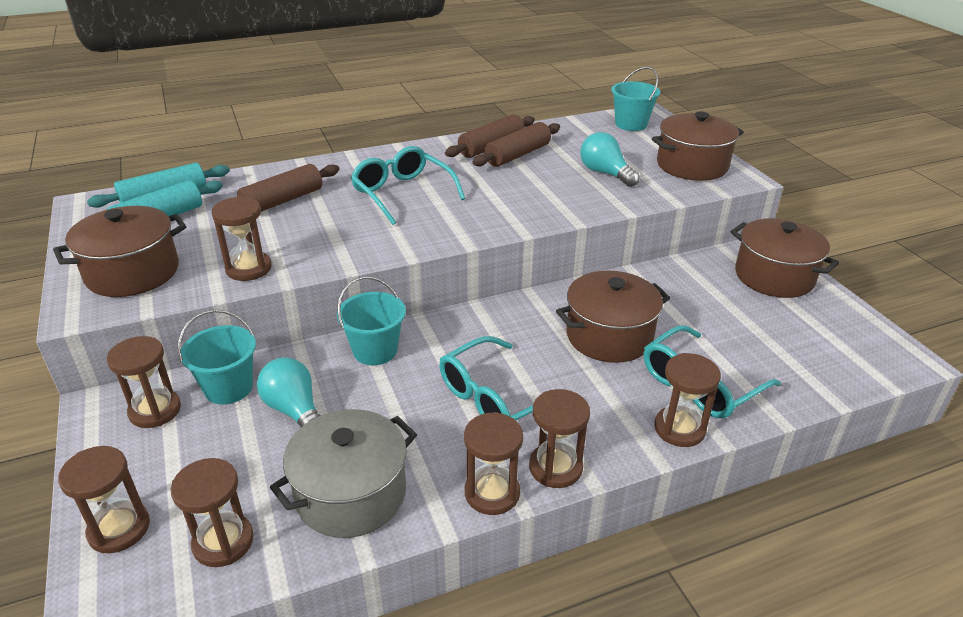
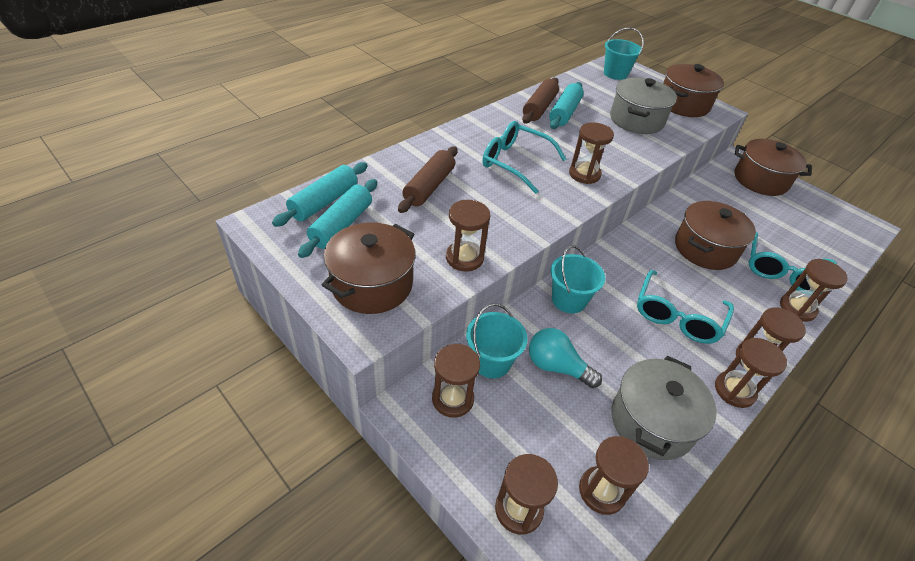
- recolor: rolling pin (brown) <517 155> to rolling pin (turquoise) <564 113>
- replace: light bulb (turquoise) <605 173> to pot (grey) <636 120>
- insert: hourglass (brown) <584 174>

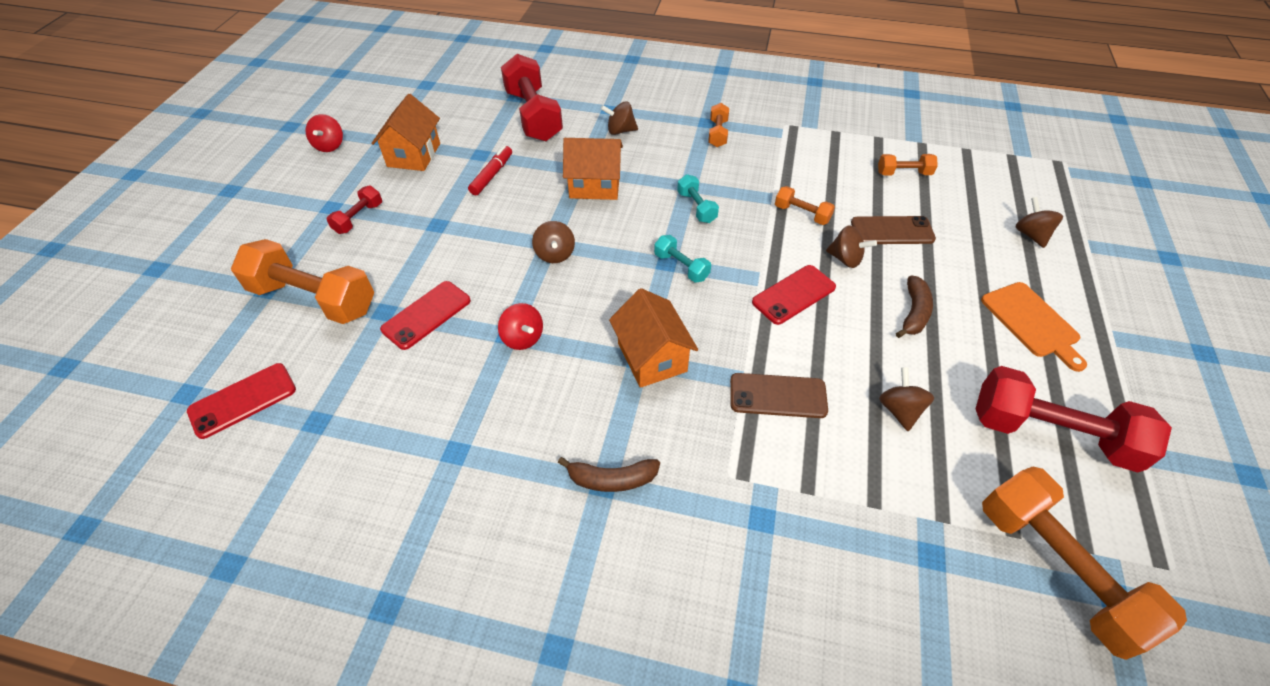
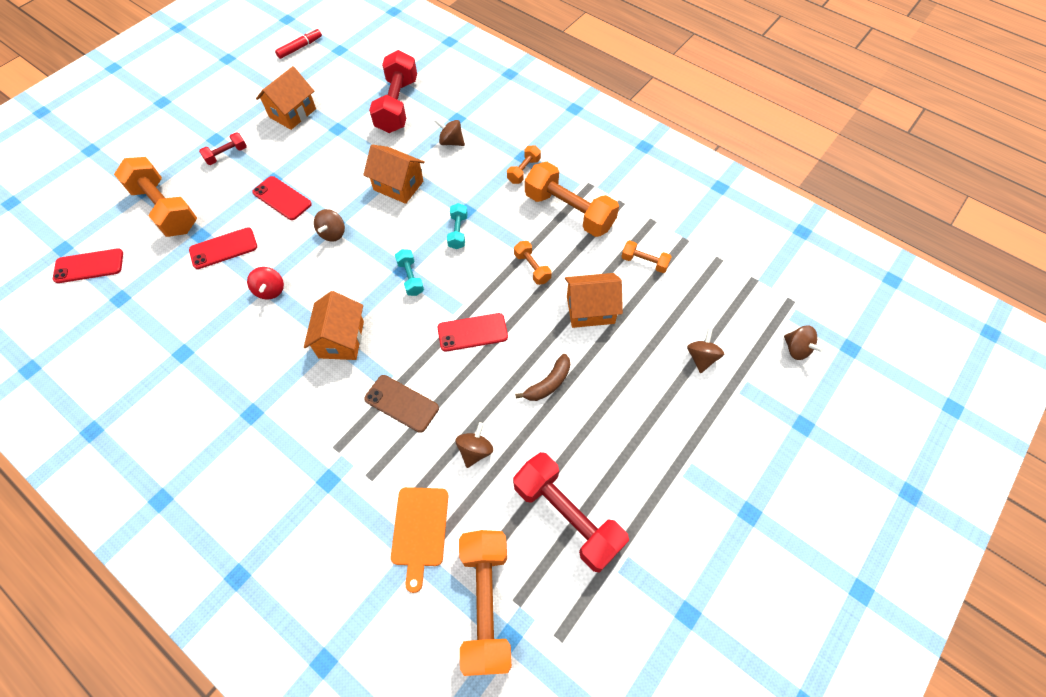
- delete: spinning top (red) <330 145>
- move: marker (red) <492 175> to <300 47>
- delete: banana (brown) <612 479>
- move: spinning top (brown) <845 259> to <796 349>
- replace: phone (brown) <892 231> to house (orange) <590 309>
- move: cutting board (orange) <1032 322> to <420 530>
- insert: phone (red) <282 198>
- insert: dumbbell (orange) <569 211>

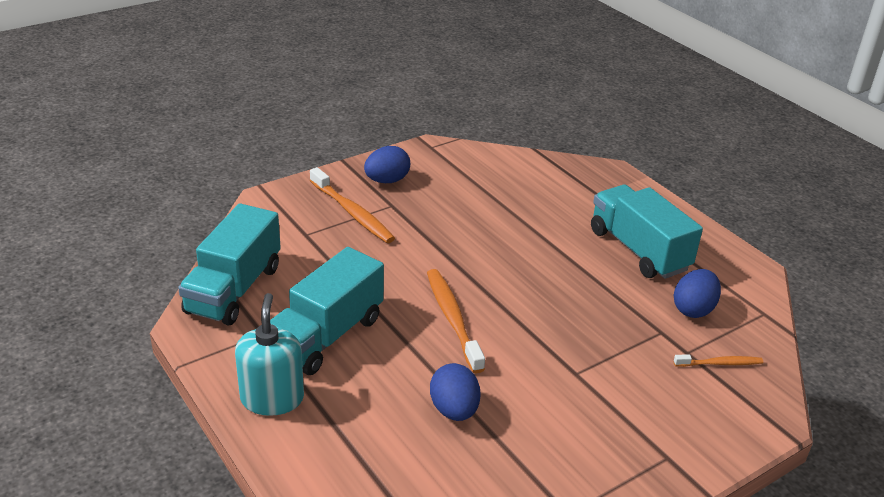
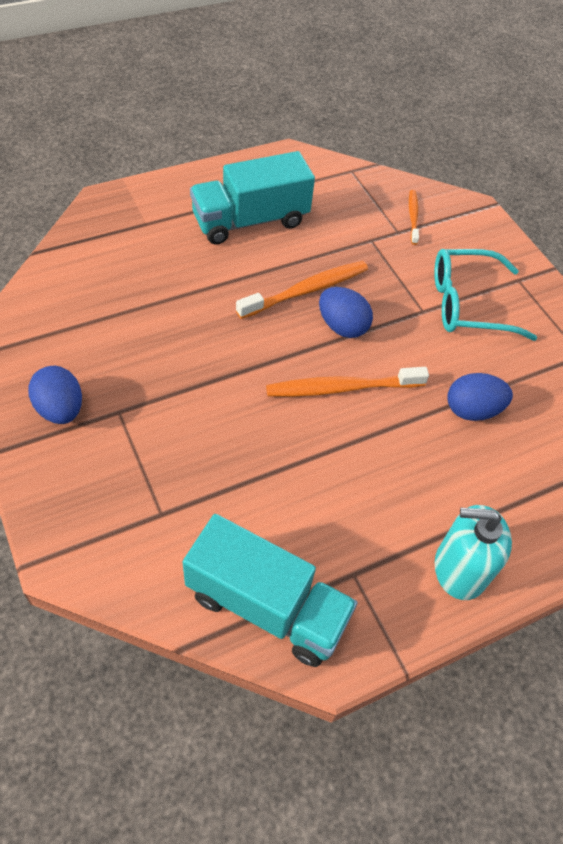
- delete: truck (turquoise) <326 336>
- move: toothbrush (orange) <352 213> to <306 290>
- move: egg (blue) <693 309> to <342 326>
- insert: glasses (turquoise) <468 304>

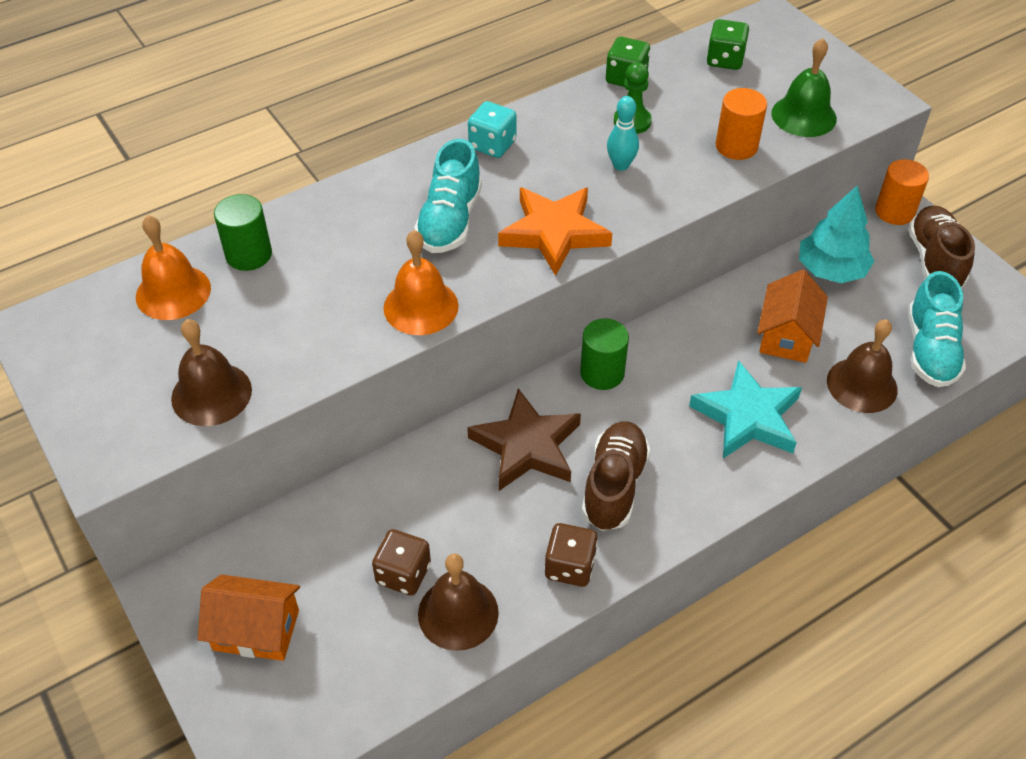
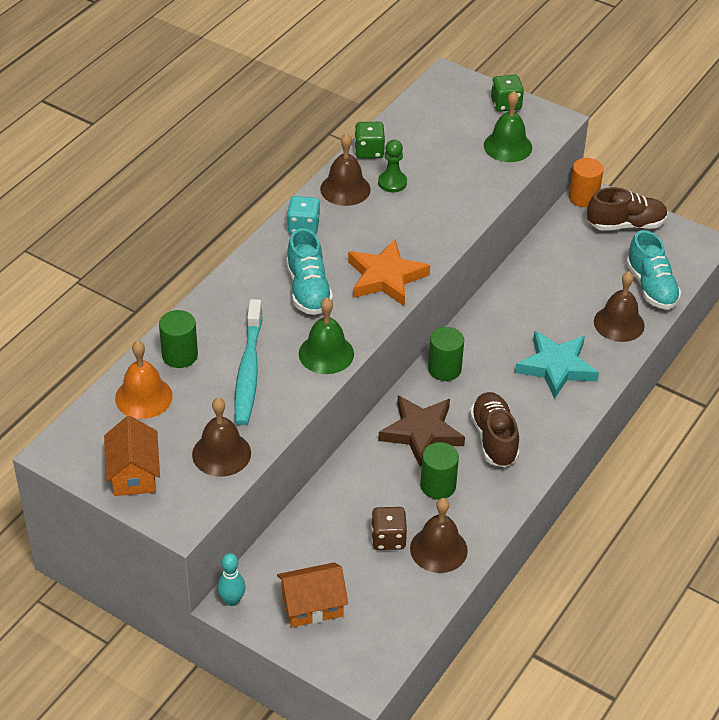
- recolor: bell (orange) <421 306> to bell (green) <326 353>
- delete: dice (brown) <570 566>
- move: bowling pin (turquoise) <621 165> to <232 600>
- move: dice (green) <725 60> to <506 104>
- delete: cylinder (orange) <736 146>
- move: house (orange) <787 335> to <134 473>
- delete: tree (turquoise) <831 270>
- rotate: shoe (brown) <934 260> = <626 225> 105 degrees clockwise
- insert: toothbrush (turquoise) <248 371>
- insert: bell (brown) <345 189>
- insert: cylinder (green) <438 486>

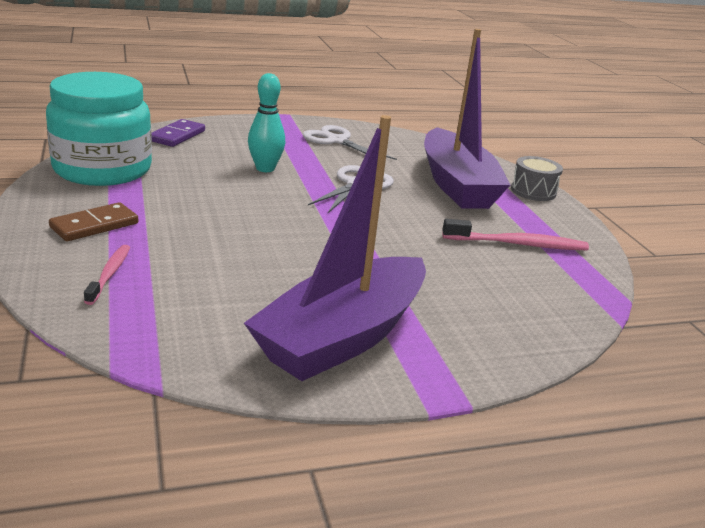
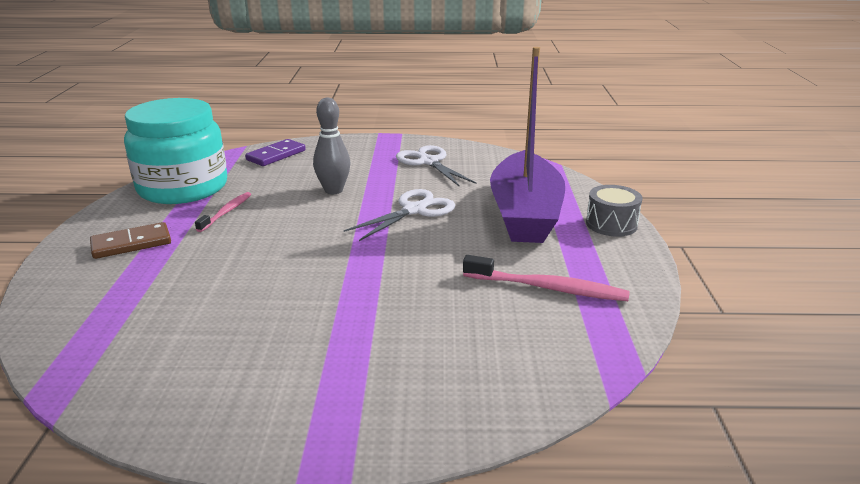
- move: toothbrush (pink) <109 274> to <226 212>
- delete: boat (purple) <342 337>
- recolor: bowling pin (turquoise) <265 168> to bowling pin (grey) <333 190>

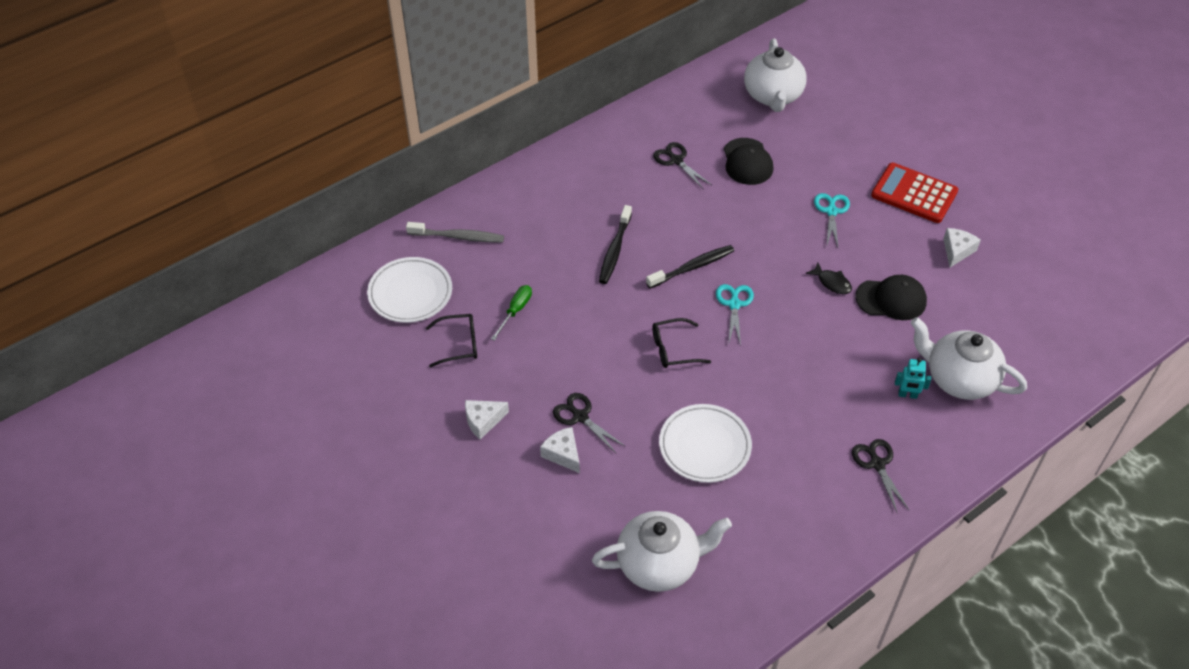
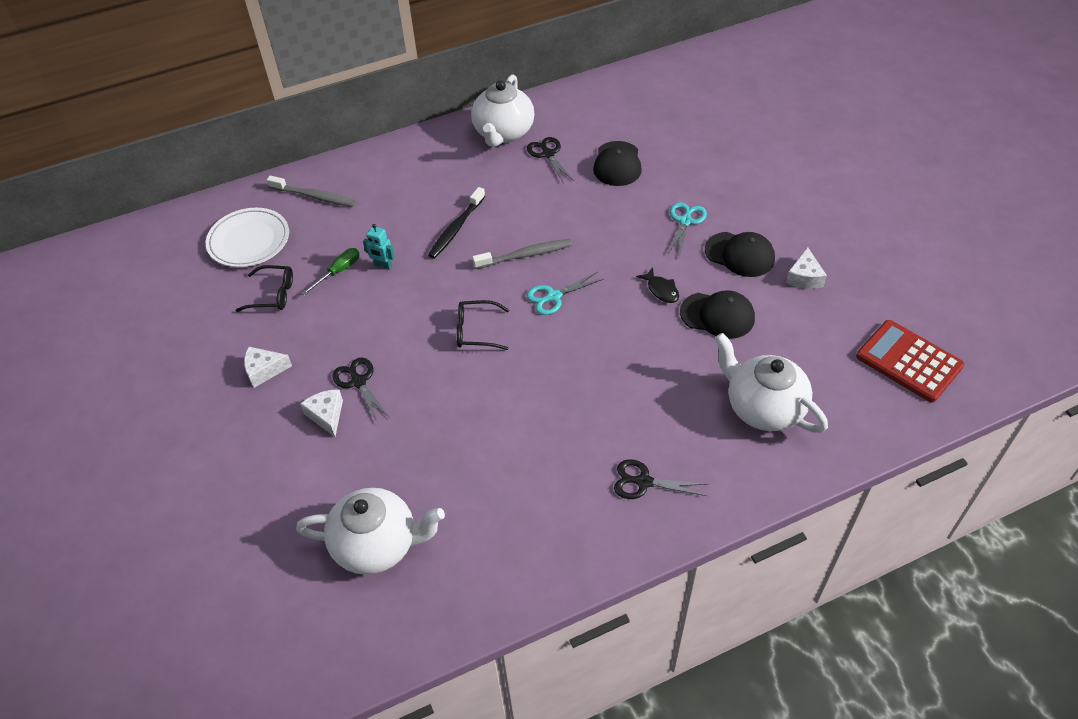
- recolor: toothbrush (black) <692 267> to toothbrush (grey) <525 255>
- delete: plate (white) <704 446>
- rotate: scissors (turquoise) <734 304> = <553 296> 135 degrees counterclockwise
- move: teapot (white) <773 96> to <503 133>
- rotate: scissors (black) <877 464> = <644 482> 75 degrees counterclockwise
- move: calculator (red) <914 194> to <908 361>
- move: robot (turquoise) <907 395> to <383 266>
- rotate: cheese (white) <957 251> = <804 277> 150 degrees clockwise
- insert: cap (black) <739 254>

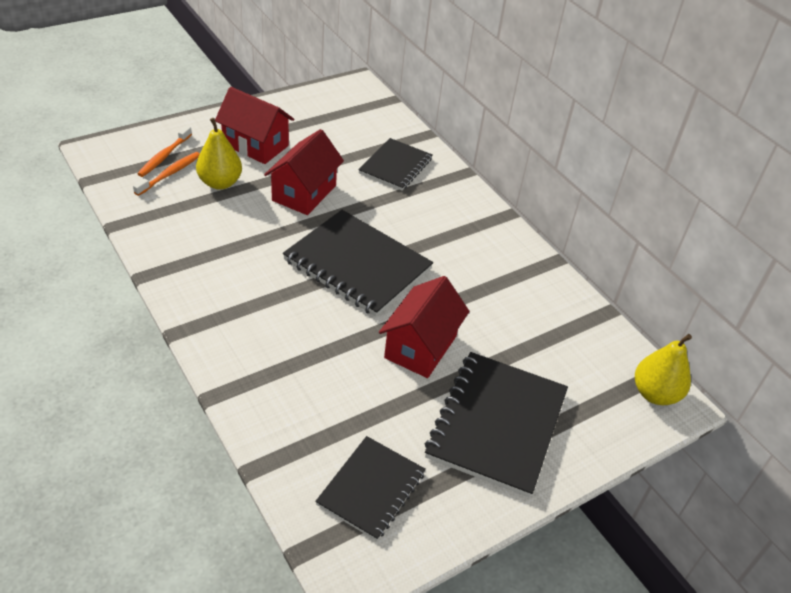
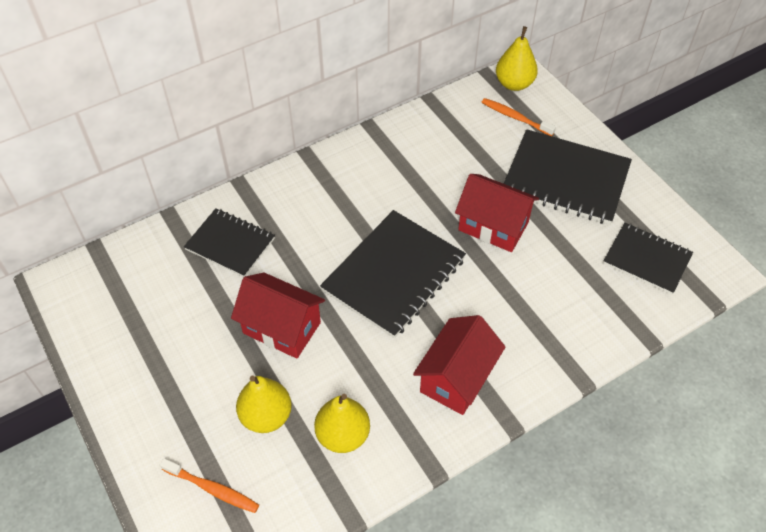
- move: toothbrush (orange) <170 174> to <515 117>
- move: house (red) <255 145> to <457 378>
- insert: pear (yellow) <343 435>

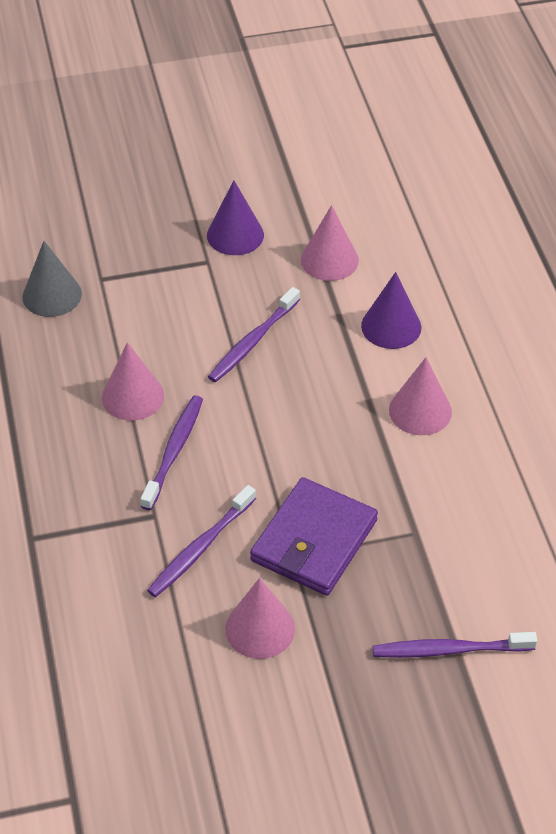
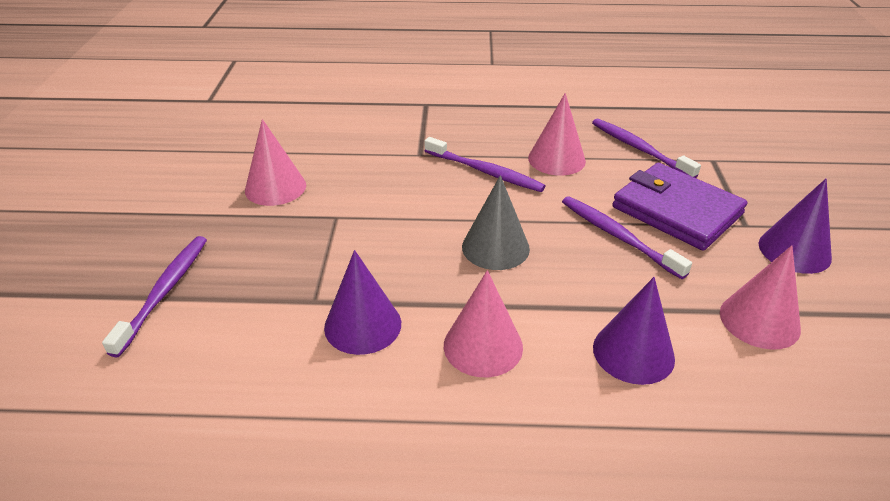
- move: cone (grey) <52 295> to <495 247>
- move: toothbrush (purple) <200 548> to <638 148>
- move: wallet (purple) <314 540> to <676 210>
- insert: cone (purple) <363 325>

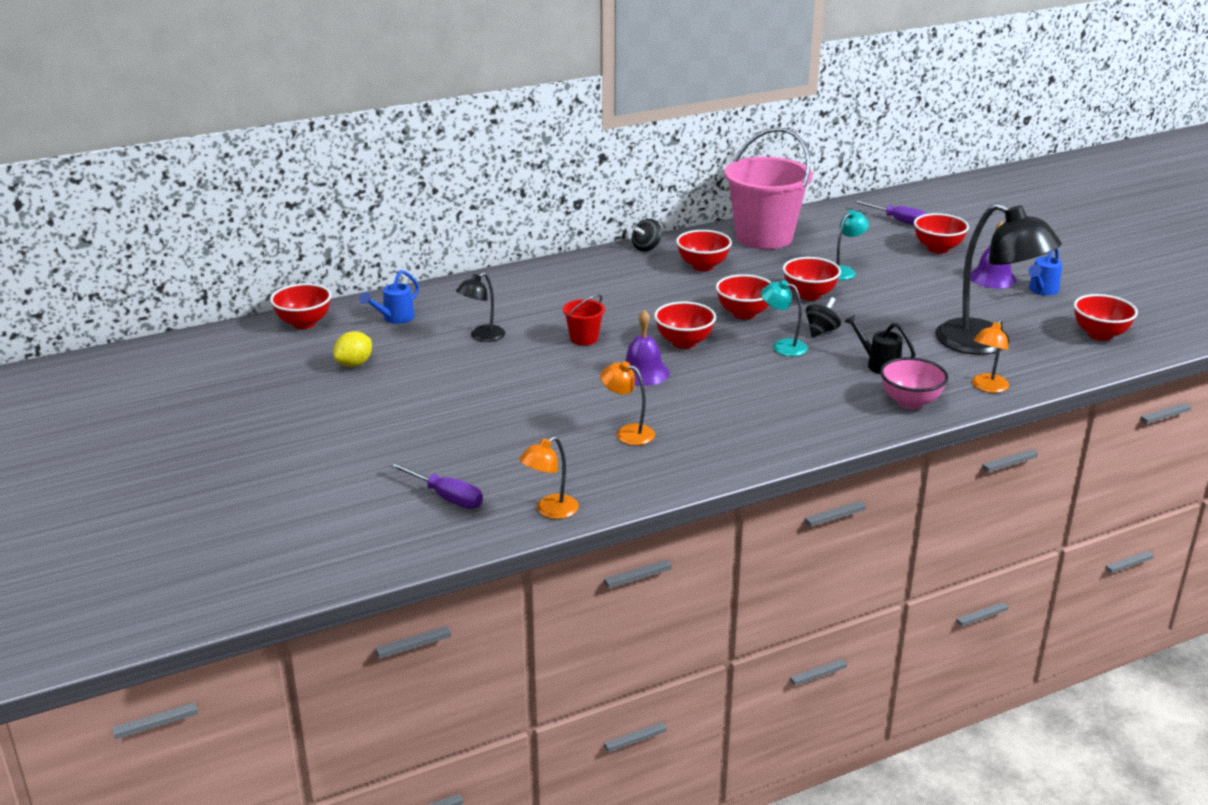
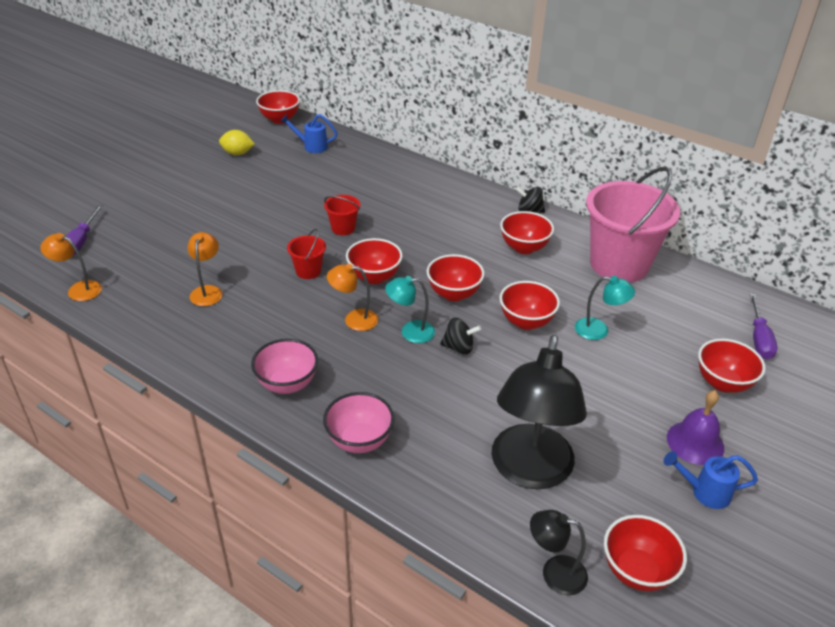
- move: lamp (black) <482 337> to <554 573>
- replace: bell (purple) <643 372> to bucket (red) <308 271>
- rotate: lamp (turquoise) <782 346> = <410 332> 90 degrees counterclockwise
- delete: watering can (black) <878 364>
- move: lamp (orange) <987 387> to <354 319>
- insert: bowl (pink) <287 384>

